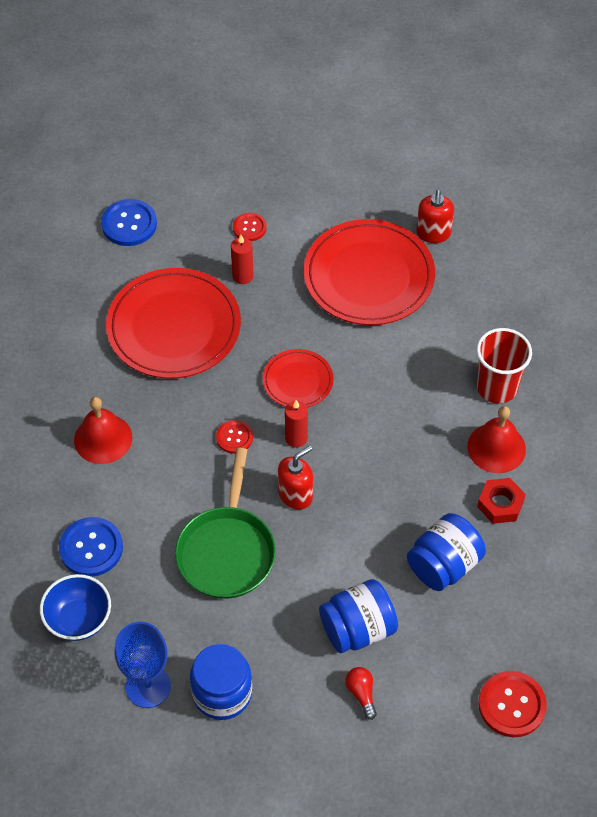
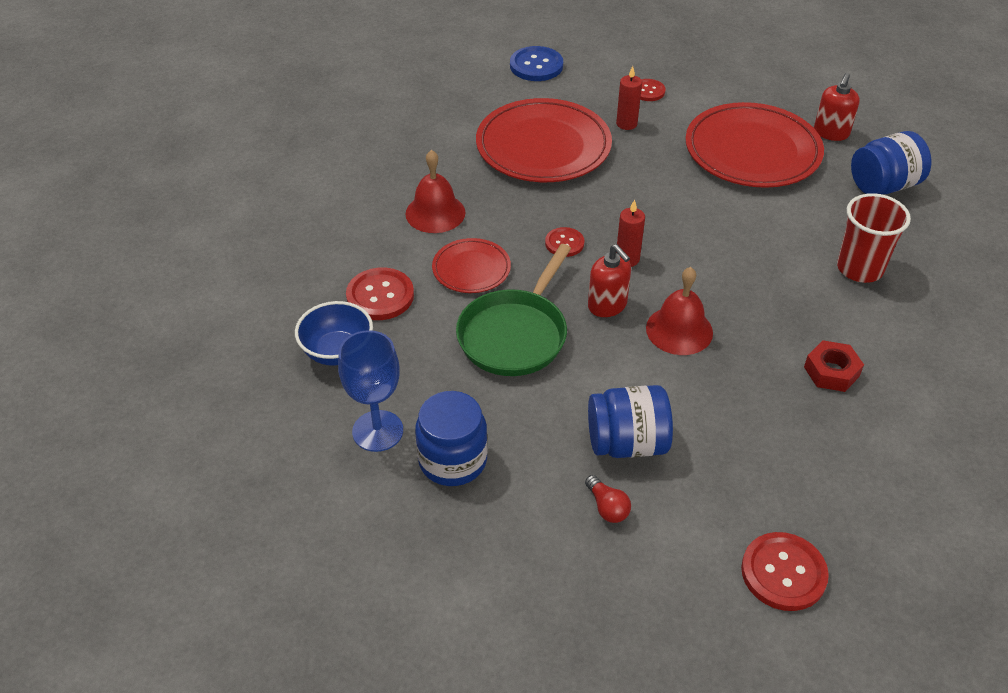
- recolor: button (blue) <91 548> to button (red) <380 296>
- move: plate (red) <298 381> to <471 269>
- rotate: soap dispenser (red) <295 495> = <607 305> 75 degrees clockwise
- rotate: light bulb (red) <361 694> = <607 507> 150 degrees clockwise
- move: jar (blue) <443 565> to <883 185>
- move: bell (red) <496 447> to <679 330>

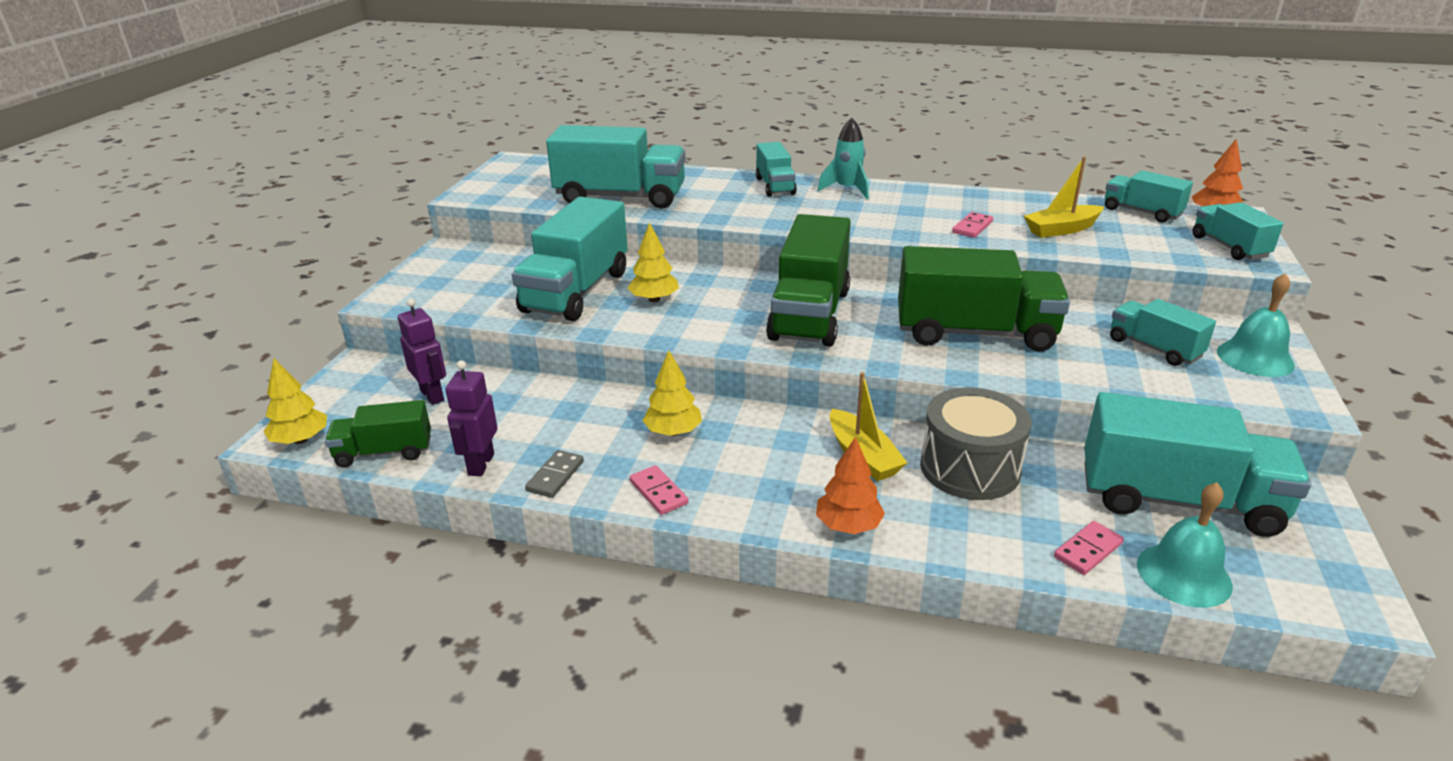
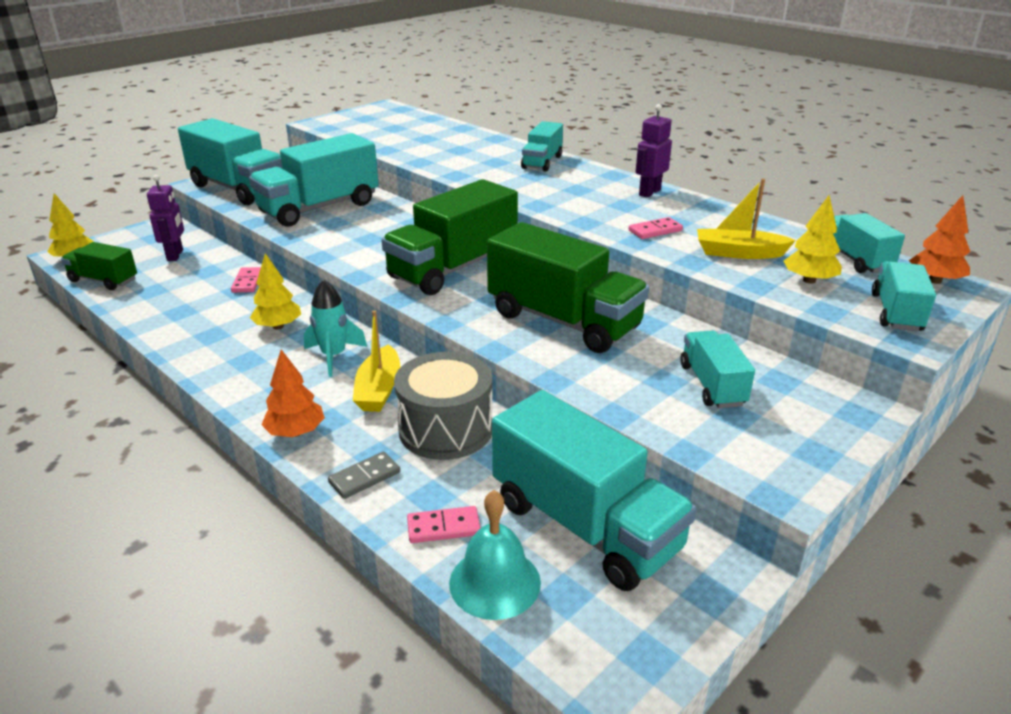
- move: robot (purple) <480 464> to <649 192>
- move: domino (grey) <555 476> to <364 477>
- move: truck (turquoise) <620 197> to <238 189>
- move: tree (yellow) <654 299> to <809 280>
- move: domino (pink) <658 492> to <247 282>
- move: rocket (turquoise) <847 189> to <334 356>
- delete: bell (turquoise) <1255 358>

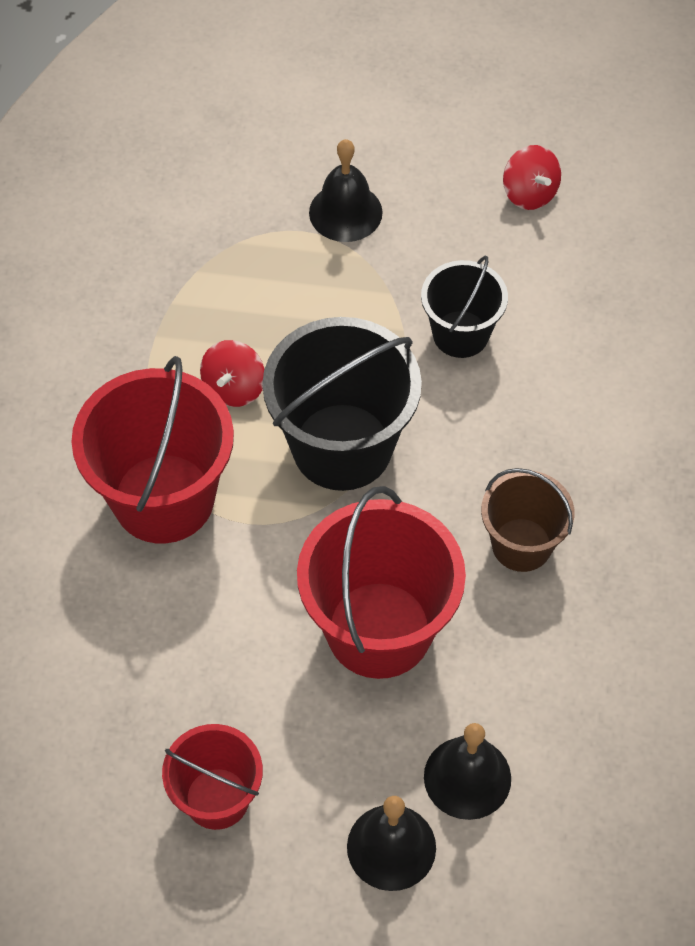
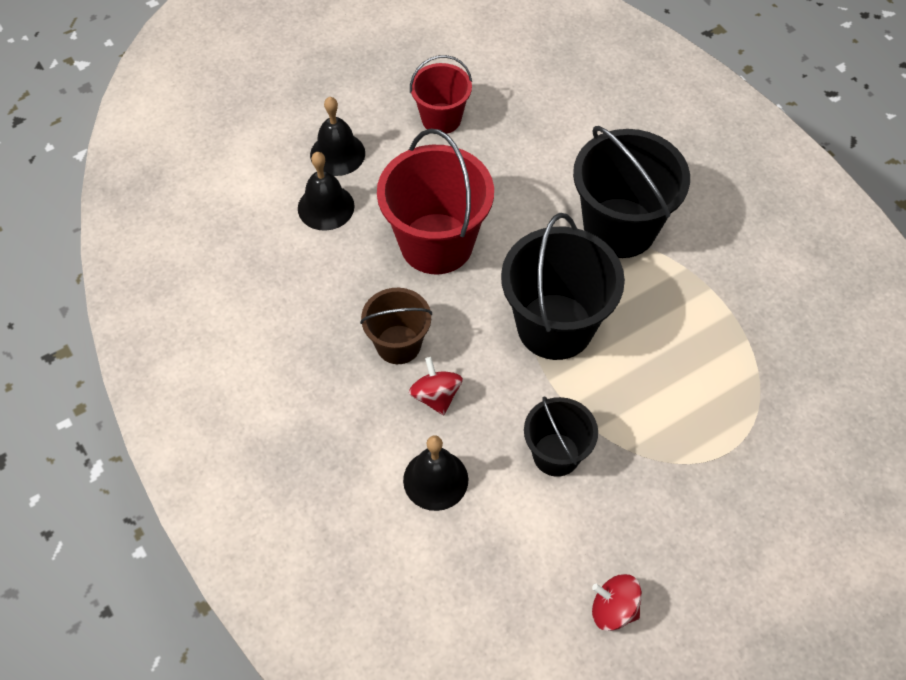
- recolor: bucket (red) <163 498> to bucket (black) <619 228>
- move: spinning top (red) <234 388> to <436 396>
- move: bell (black) <345 212> to <435 480>

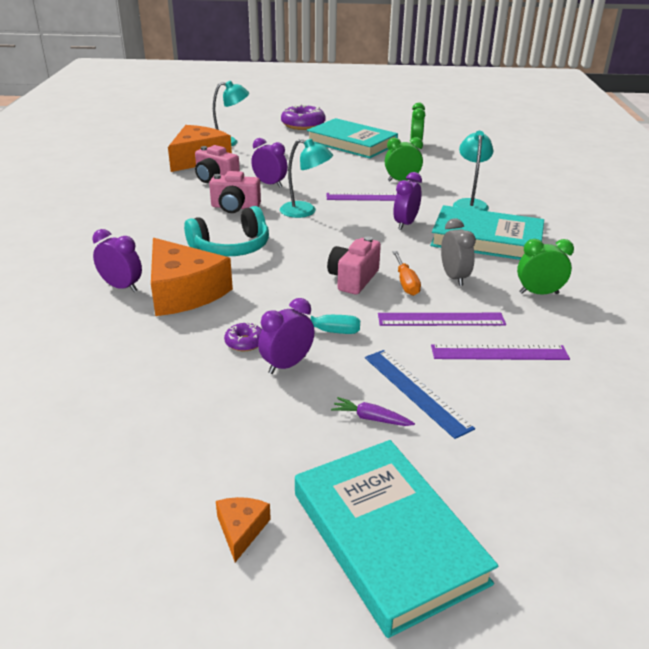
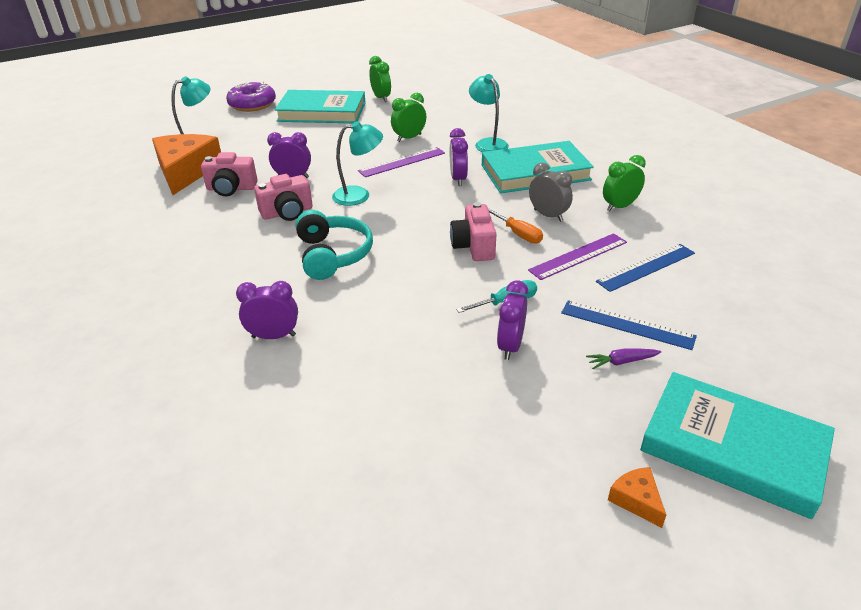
- delete: cheese (orange) <183 292>
- rotate: headphones (turquoise) <231 247> = <332 255> 45 degrees counterclockwise
- delete: donut (purple) <244 342>
- recolor: ruler (purple) <499 353> to ruler (blue) <646 267>

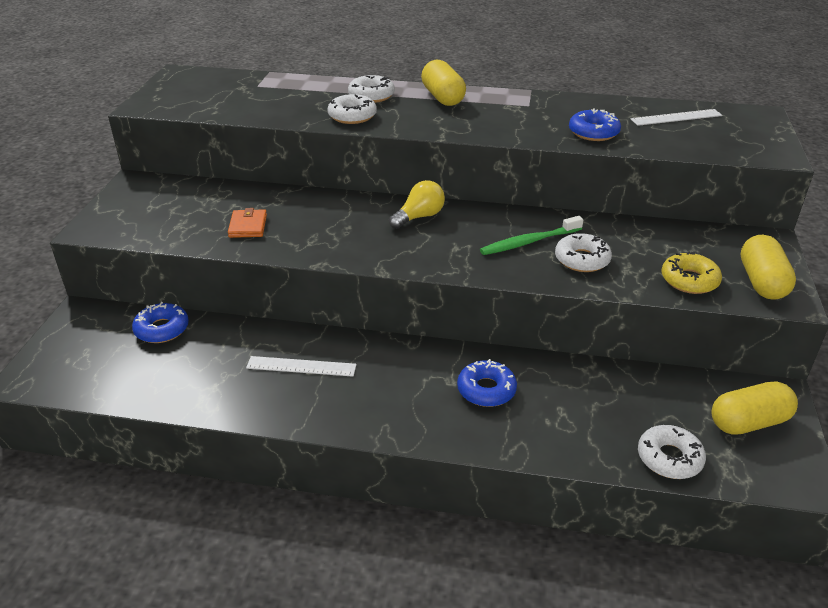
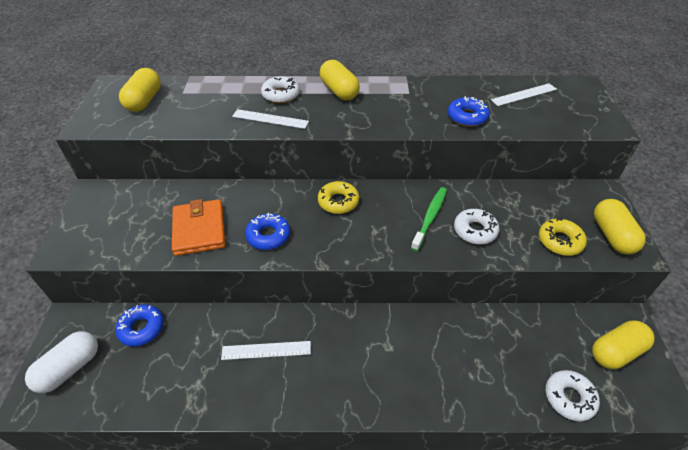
- resize: wallet (orange) <248 226> = <199 230> x1.72
- replace: donut (white) <352 116> to ruler (white) <270 119>
- replace: light bulb (yellow) <419 217> to donut (yellow) <338 202>
- move: donut (blue) <486 390> to <268 236>
- rotate: toothbrush (green) <529 242> = <430 217> 150 degrees clockwise
- insert: capsule (white) <70 368>
- insert: capsule (yellow) <144 101>

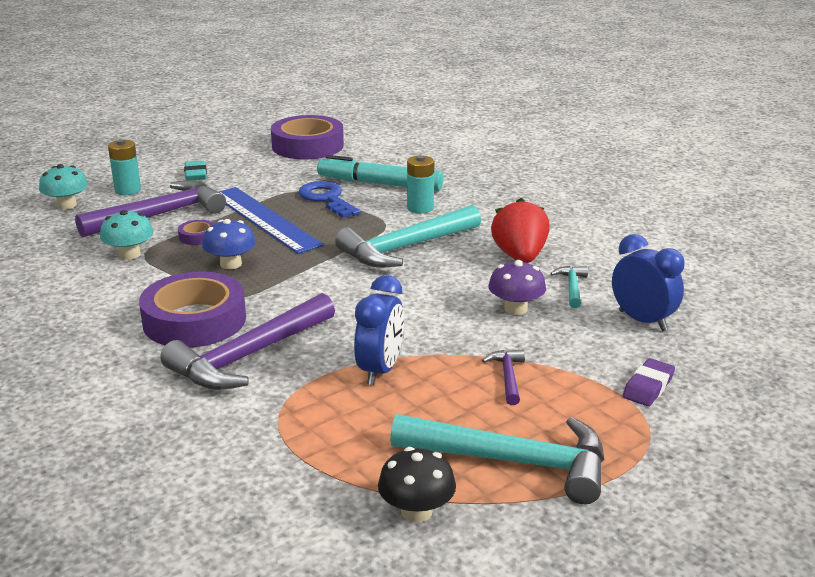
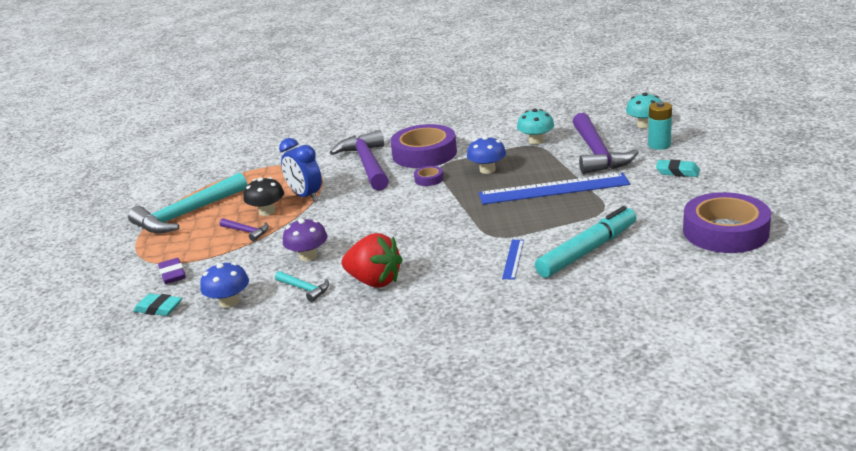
- move: tape (purple) <197 236> to <429 179>
- delete: key (blue) <327 199>
- delete: hammer (turquoise) <405 248>
- move: mushroom (black) <416 511> to <267 211>
- replace: battery (turquoise) <420 208> to ruler (blue) <513 259>
- replace: clock (blue) <642 321> to mushroom (blue) <229 302>
- insert: eraser (turquoise) <158 308>

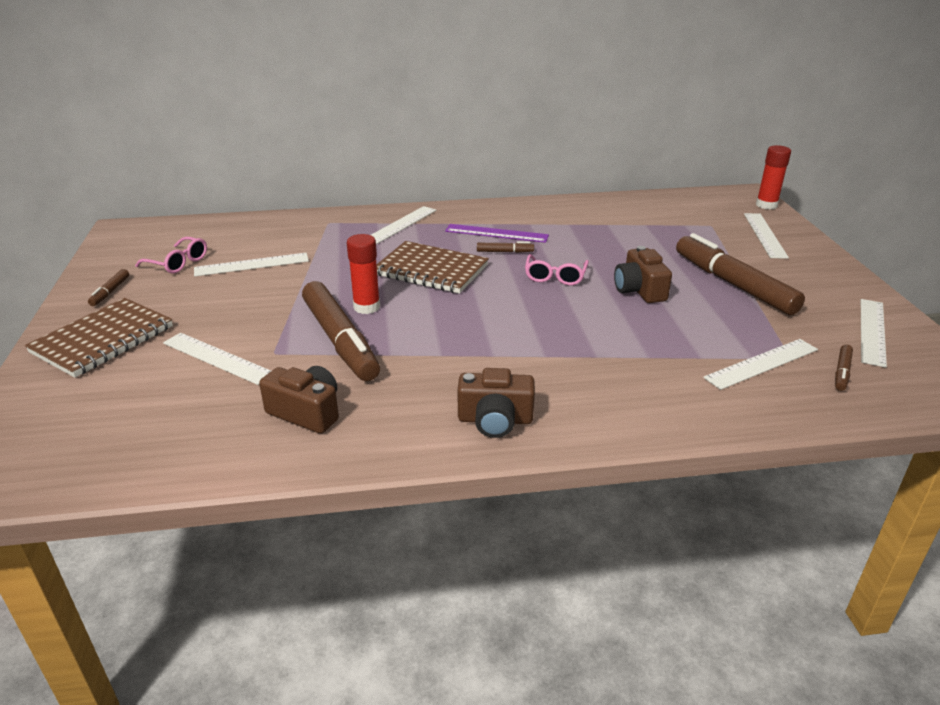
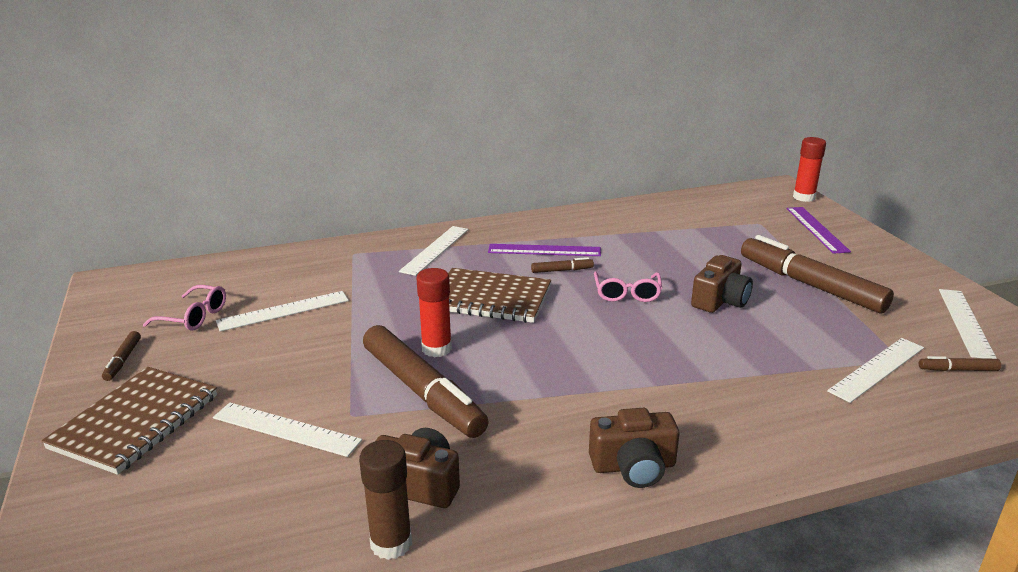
- rotate: camera (brown) <639 290> = <720 300> 120 degrees counterclockwise
- recolor: ruler (white) <764 235> to ruler (purple) <816 229>
- rotate: marker (brown) <842 372> = <957 370> 75 degrees clockwise
- insert: glue stick (brown) <391 543>

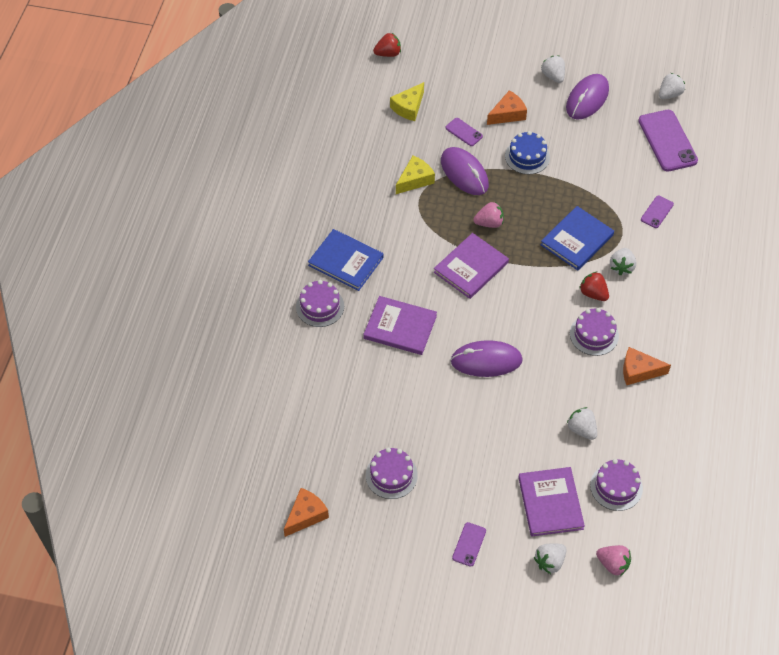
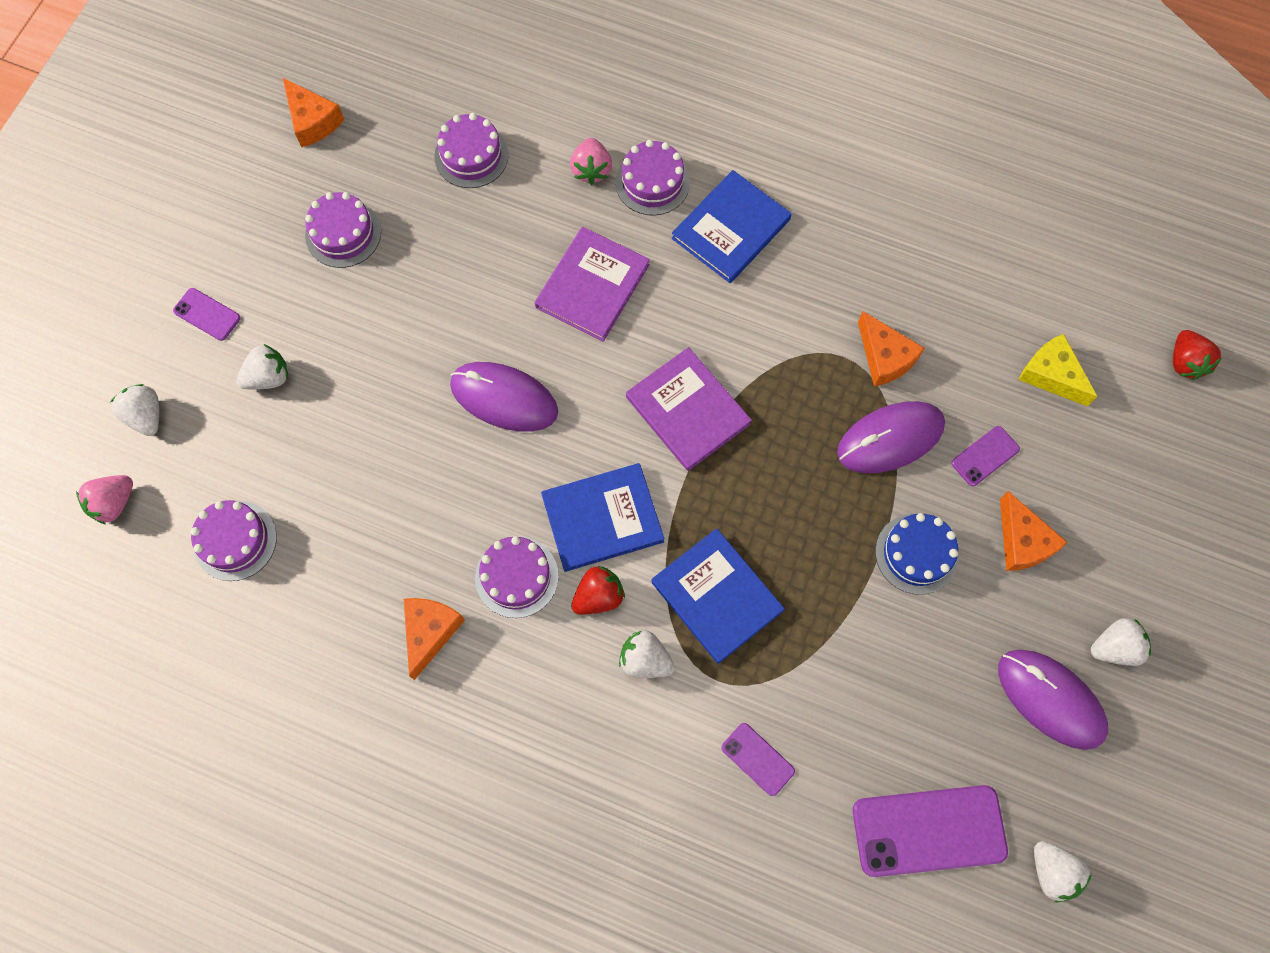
- recolor: cheese (yellow) <415 180> to cheese (orange) <884 357>
- rotate: mouse (purple) <486 360> = <504 398> 75 degrees counterclockwise
- move: strawberry (pink) <489 223> to <591 170>
- delete: book (purple) <550 503>
- move: strawberry (white) <581 429> to <268 377>
- insert: cake (purple) <471 155>
- insert: book (blue) <602 518>

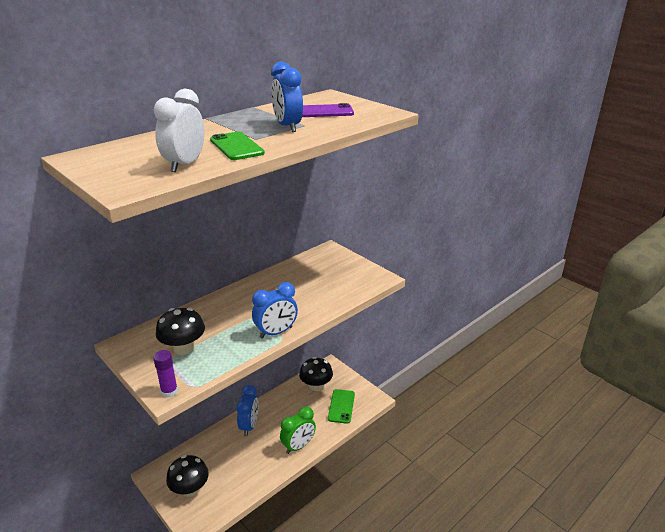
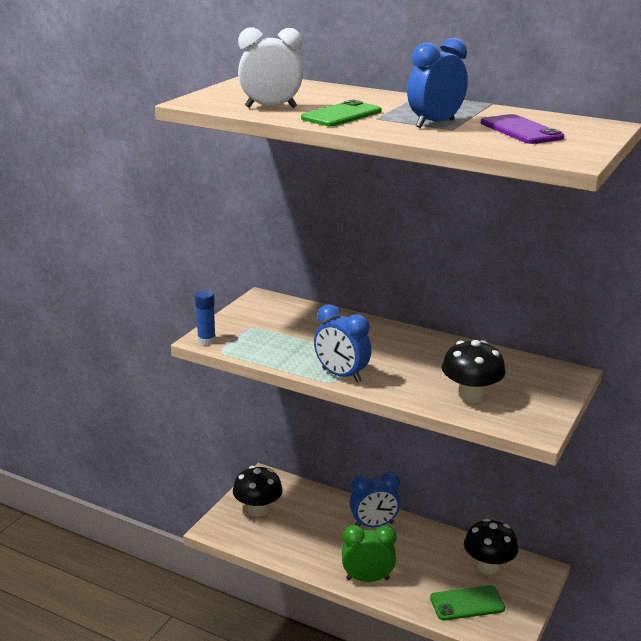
- recolor: glue stick (purple) <169 391> to glue stick (blue) <206 340>
- move: mushroom (black) <183 348> to <470 396>
- rotate: clock (green) <298 446> = <367 579> 150 degrees clockwise

